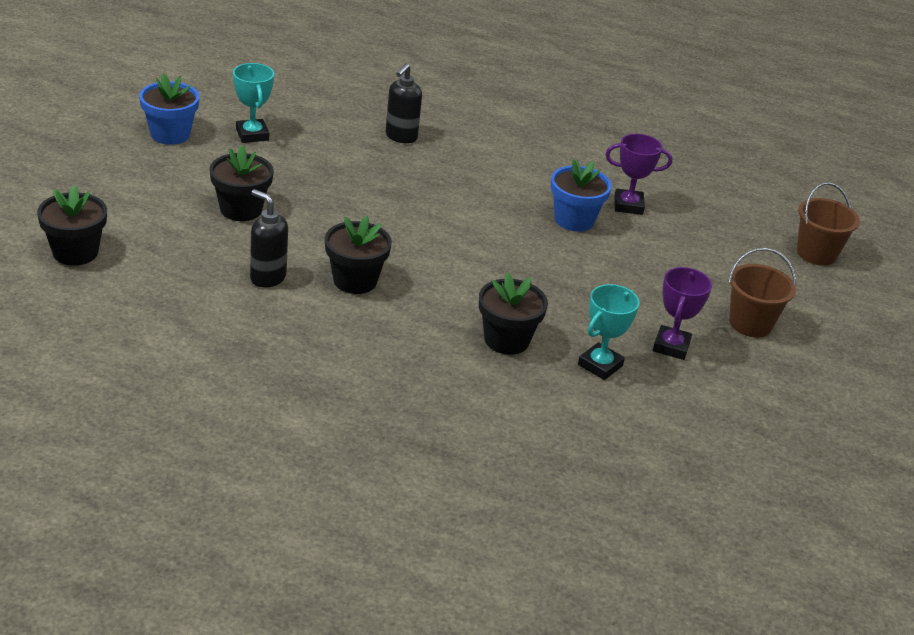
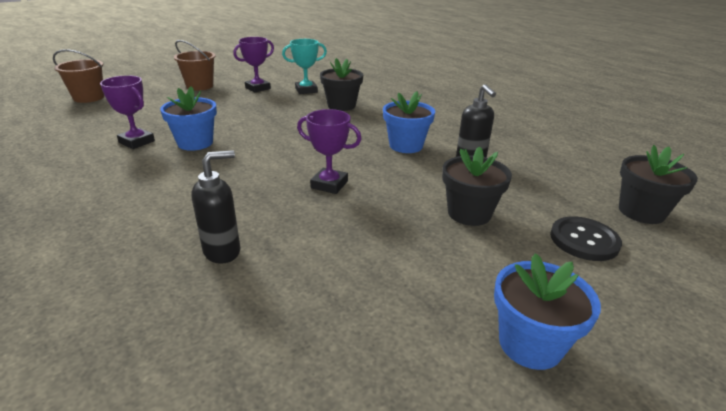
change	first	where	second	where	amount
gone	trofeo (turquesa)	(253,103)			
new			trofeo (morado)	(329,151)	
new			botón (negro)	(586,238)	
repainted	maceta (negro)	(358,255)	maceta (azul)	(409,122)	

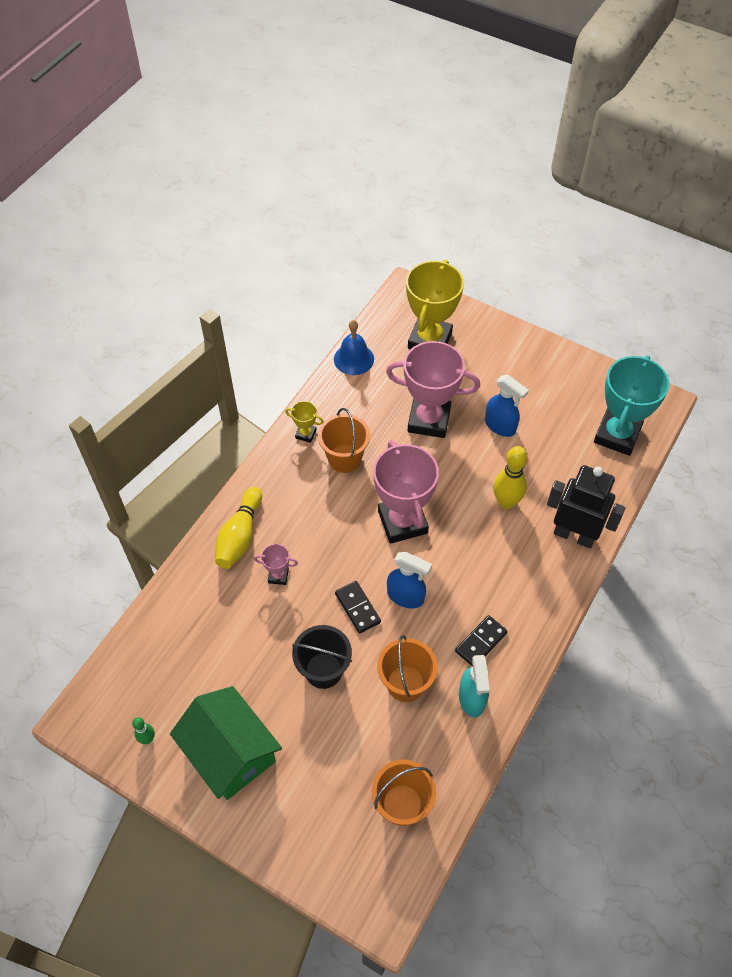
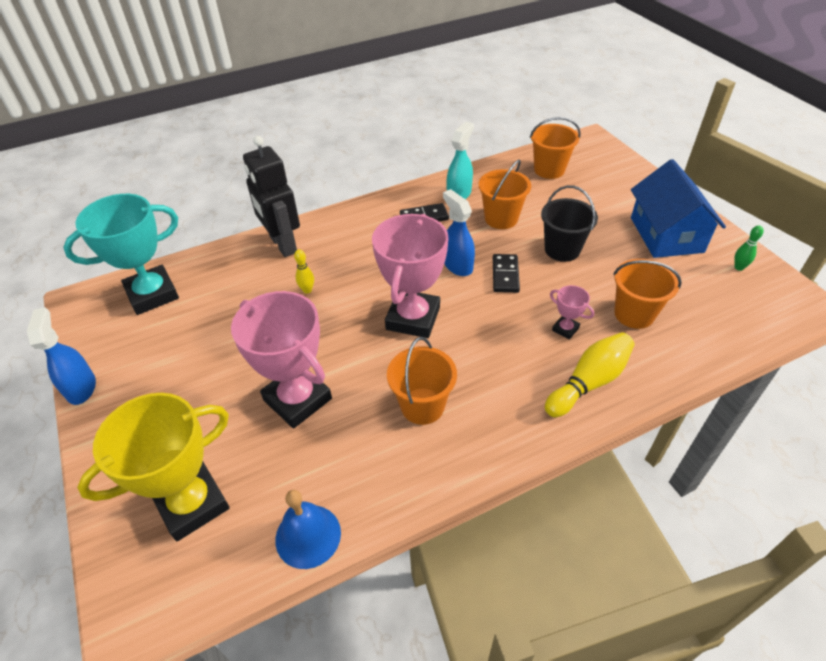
change	first	where	second	where	amount
gone	trofeo (amarillo)	(304,422)			
new			balde (naranja)	(647,294)	
shifted	pulverizador (azul)	(507,406)		(61,356)	
repainted	casa (verde)	(226,743)	casa (azul)	(678,208)	
scaled	bolo (amarillo)	(510,477)		(304,271)	x0.52

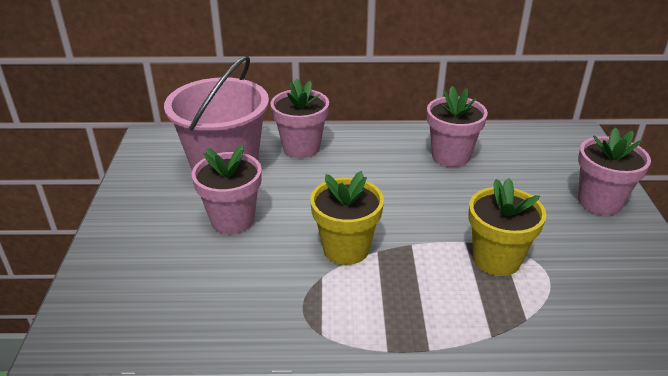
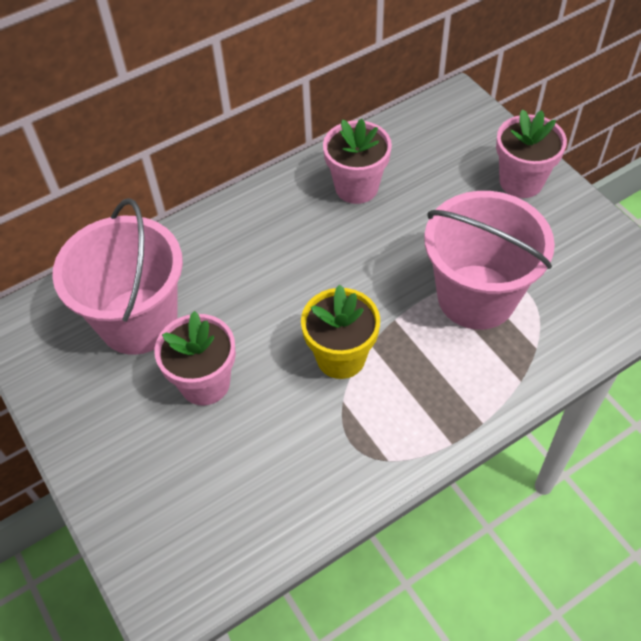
change	first	where	second	where	amount
gone	maceta (rosa)	(299,118)			
swapped	maceta (amarillo)	(507,227)	balde (rosa)	(489,260)	

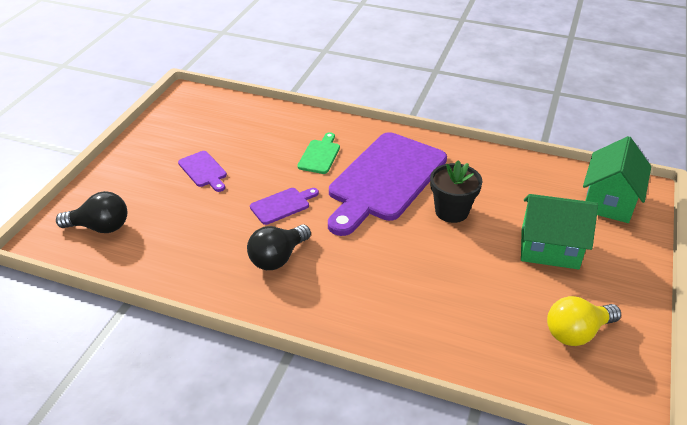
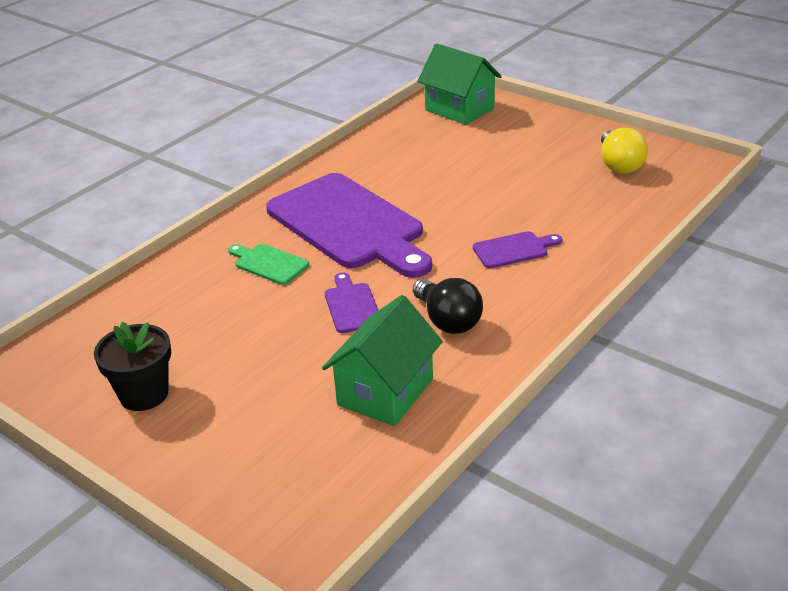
change	first	where	second	where	amount
gone	bombilla (negro)	(91,212)			
shifted	tabla de cortar (morado)	(202,171)		(517,249)	
shifted	maceta (negro)	(456,191)		(132,366)	
shifted	casa (verde)	(559,231)		(382,360)	

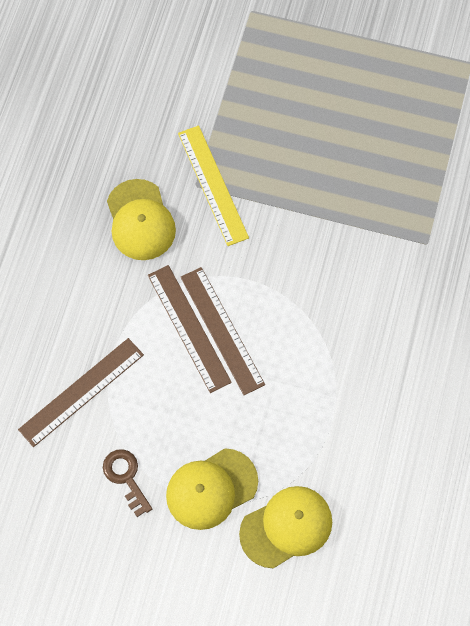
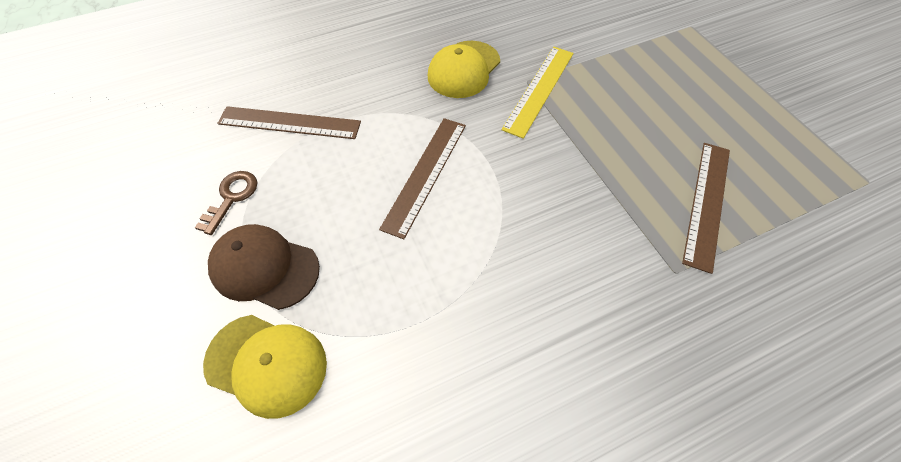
change	first	where	second	where	amount
shifted	regla (marrón)	(190,329)		(706,208)	
repainted	gorra (amarillo)	(212,489)	gorra (marrón)	(264,267)	

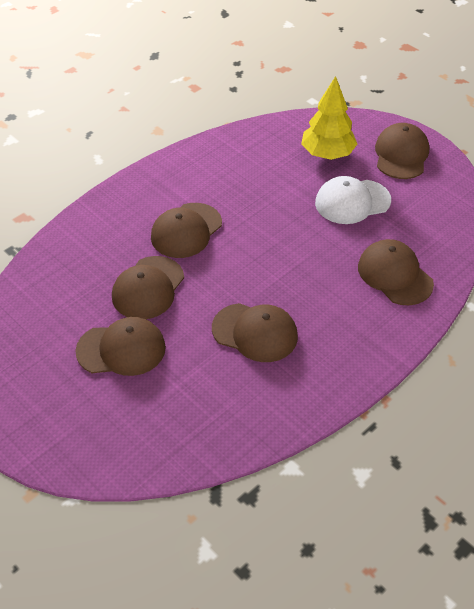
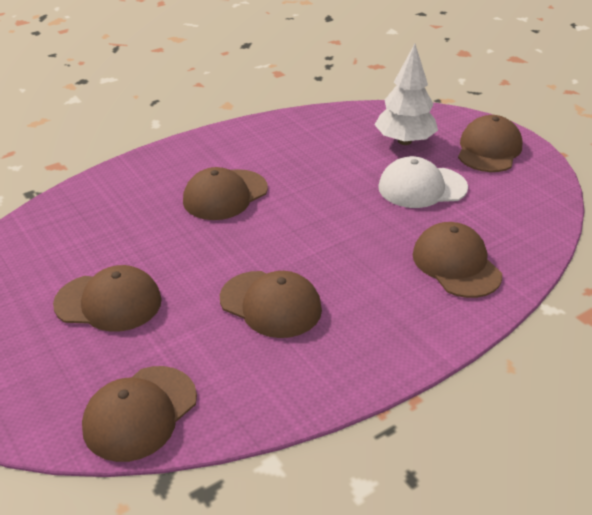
change	first	where	second	where	amount
shifted	gorra (marrón)	(148,287)		(139,414)	
repainted	árbol (amarillo)	(329,118)	árbol (blanco)	(406,94)	

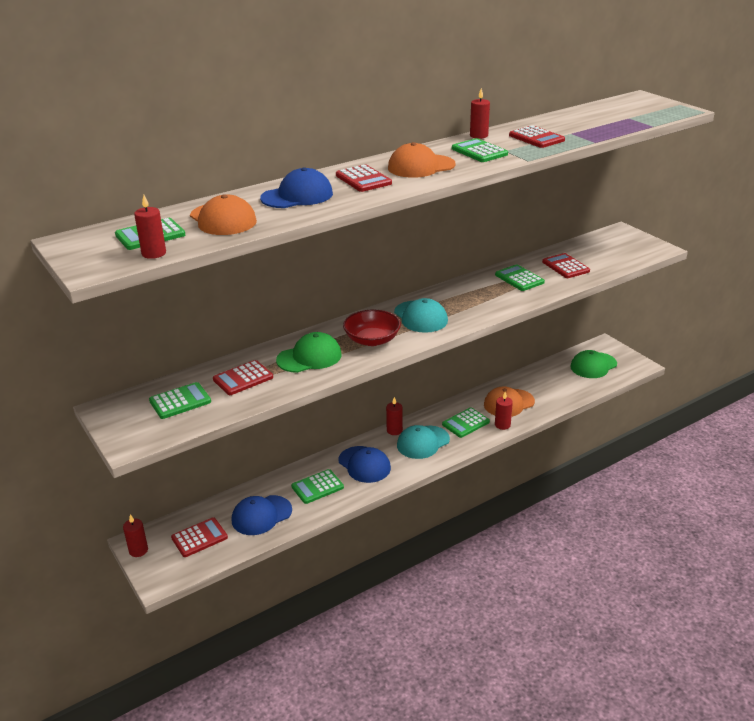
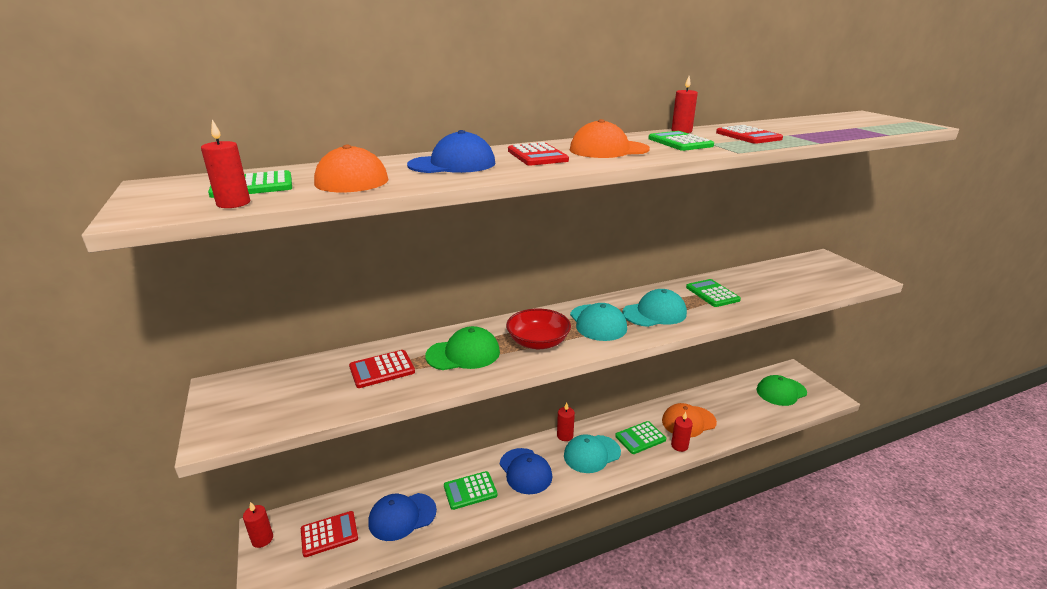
change	first	where	second	where	amount
gone	calculadora (verde)	(180,400)			
gone	calculadora (rojo)	(566,265)			
new			gorra (turquesa)	(654,308)	

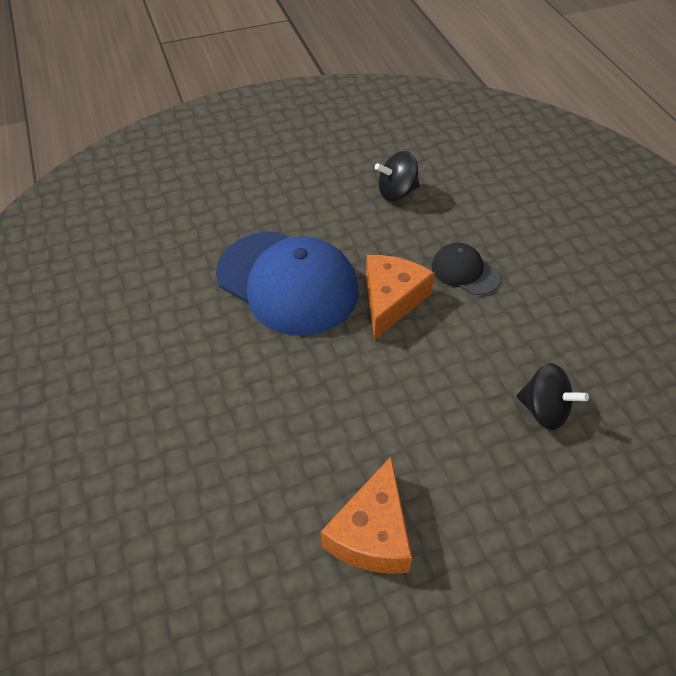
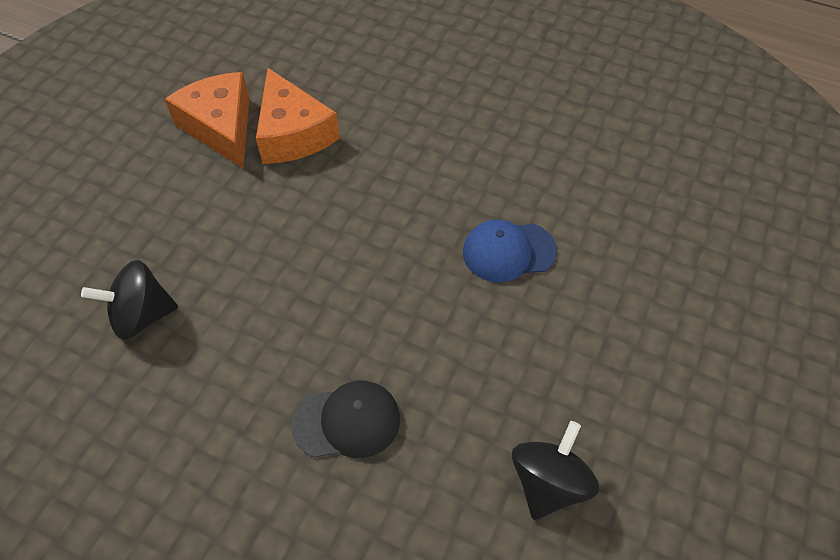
change	first	where	second	where	amount
shifted	queso (naranja)	(400,297)		(298,116)	
scaled	gorra (azul)	(287,283)		(510,251)	x0.47

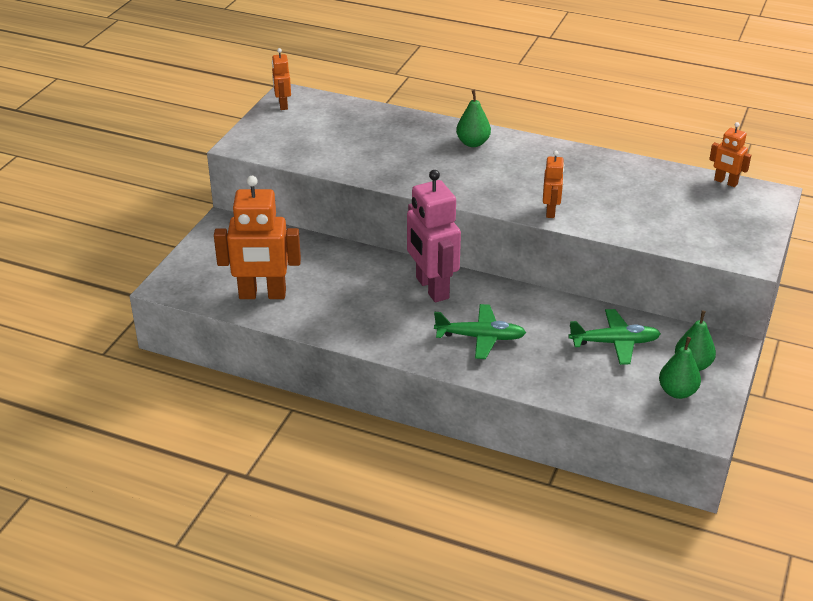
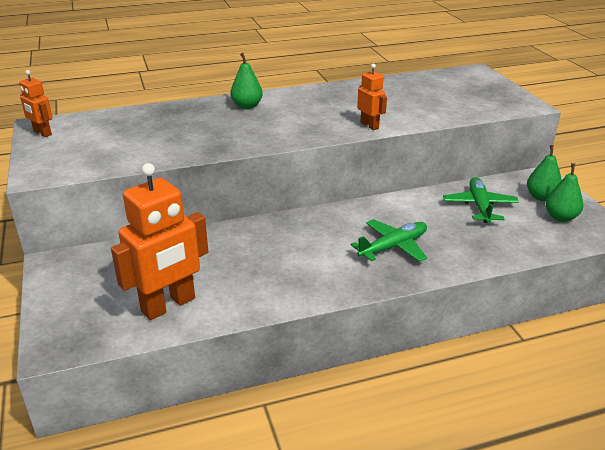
change	first	where	second	where	amount
gone	robot (rosa)	(434,236)			
gone	robot (naranja)	(730,154)			
rotated	avión (verde)	(614,337)		(481,200)	45 degrees counterclockwise

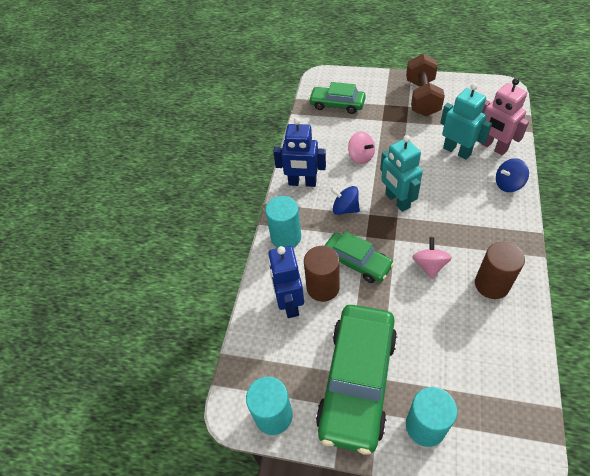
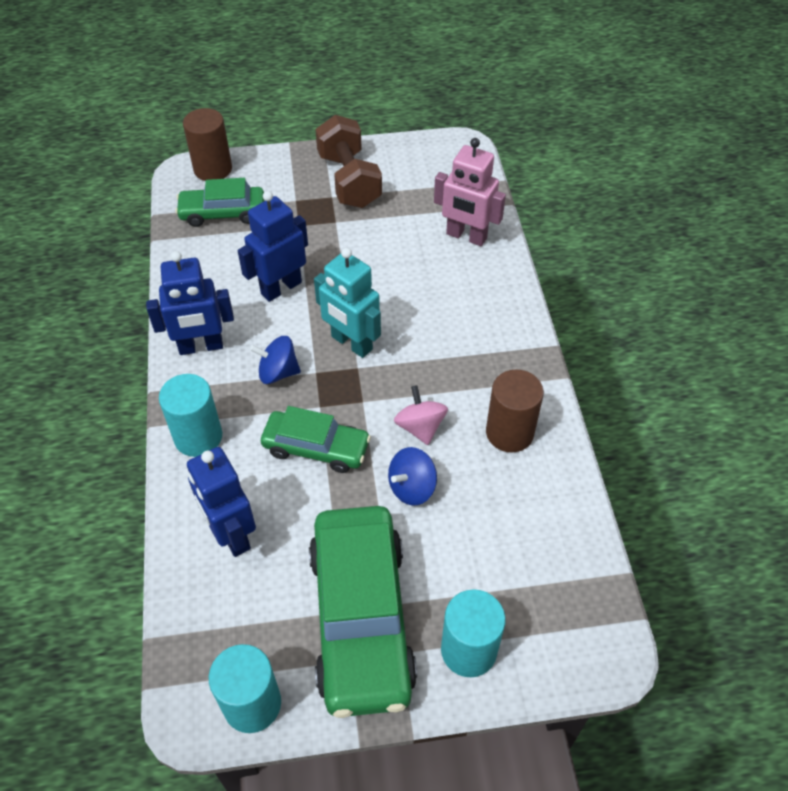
change	first	where	second	where	amount
gone	robot (turquesa)	(466,121)			
shifted	cilindro (marrón)	(322,274)		(207,144)	
shifted	peonza (azul)	(512,175)		(412,476)	
swapped	peonza (rosa)	(361,148)	robot (azul)	(273,246)	

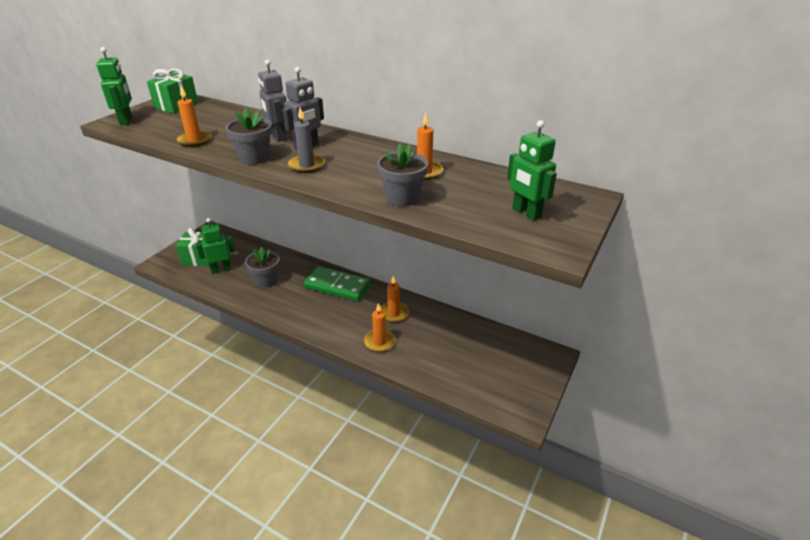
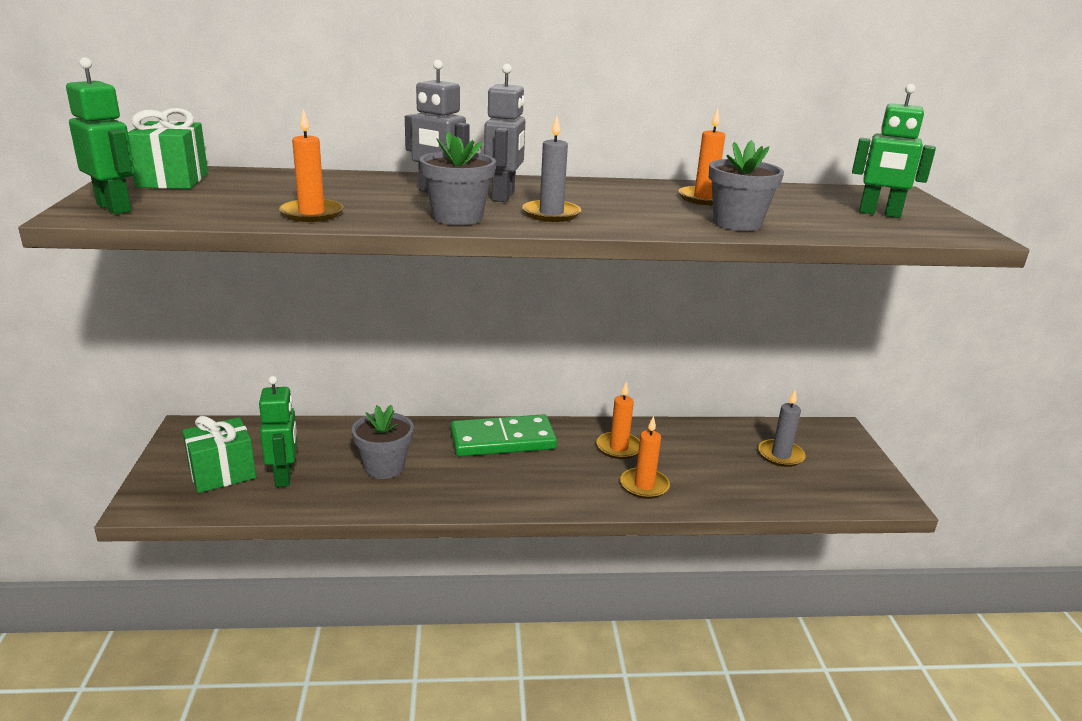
change	first	where	second	where	amount
new			vela (gris)	(781,428)	
rotated	robot (verde)	(215,246)		(278,431)	135 degrees clockwise

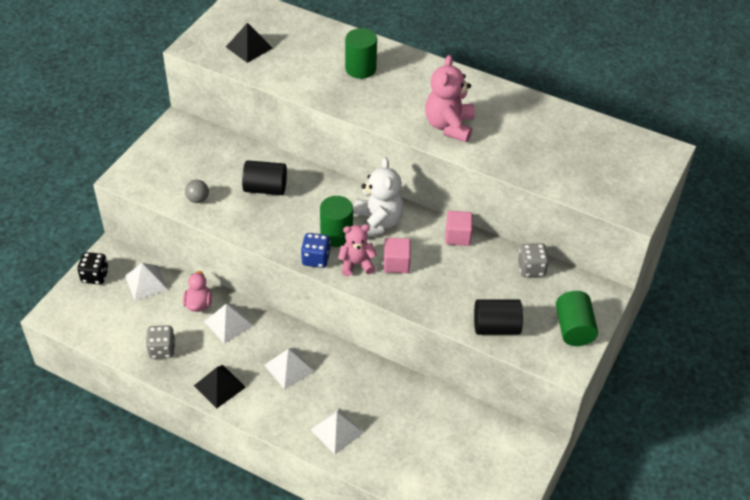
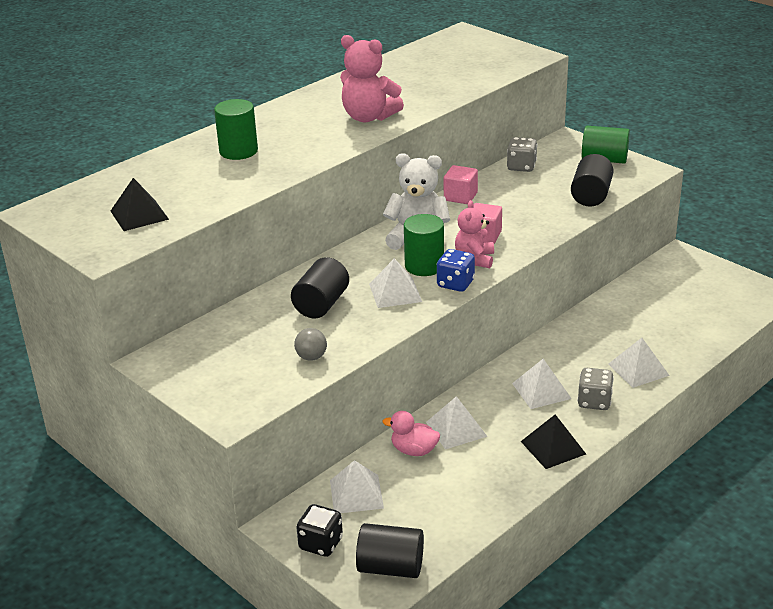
change	first	where	second	where	amount
new			cilindro (negro)	(390,550)	
new			pirámide (blanco)	(395,283)	
shifted	dado (gris)	(160,342)		(595,389)	

